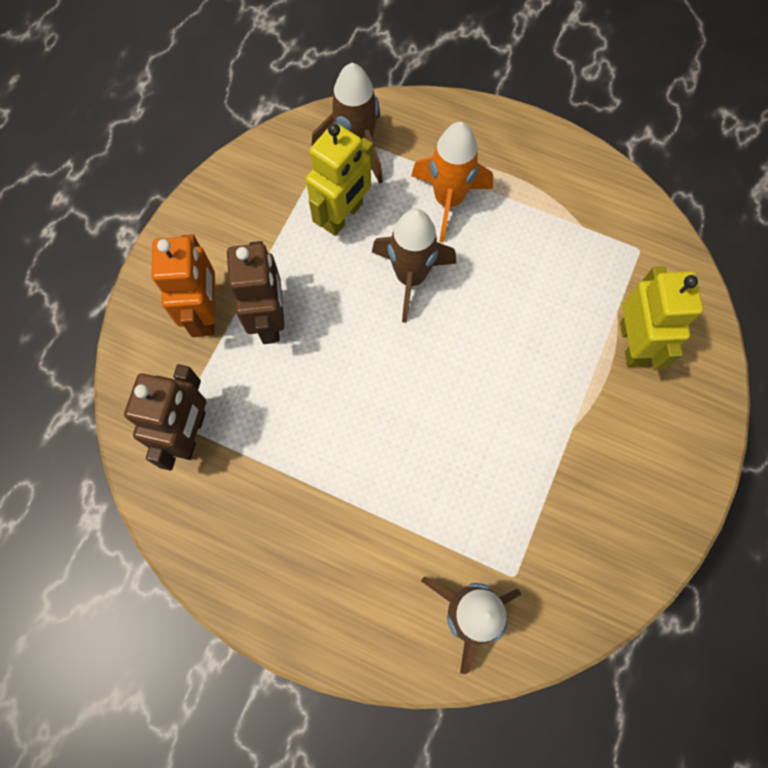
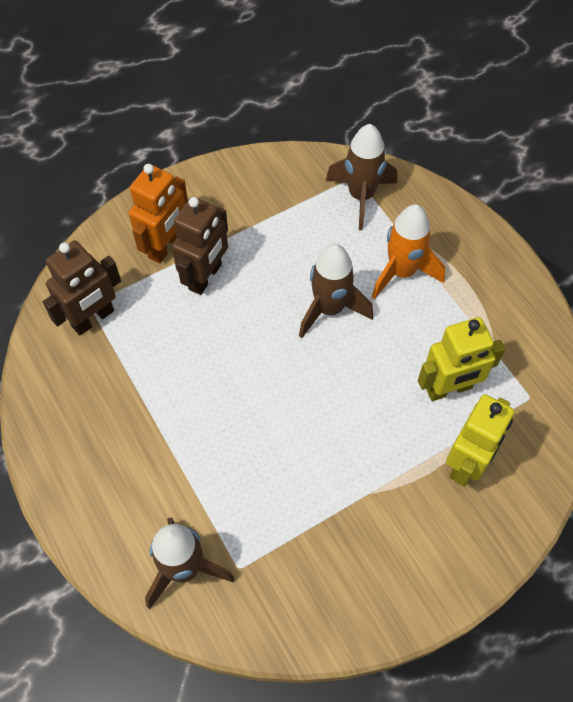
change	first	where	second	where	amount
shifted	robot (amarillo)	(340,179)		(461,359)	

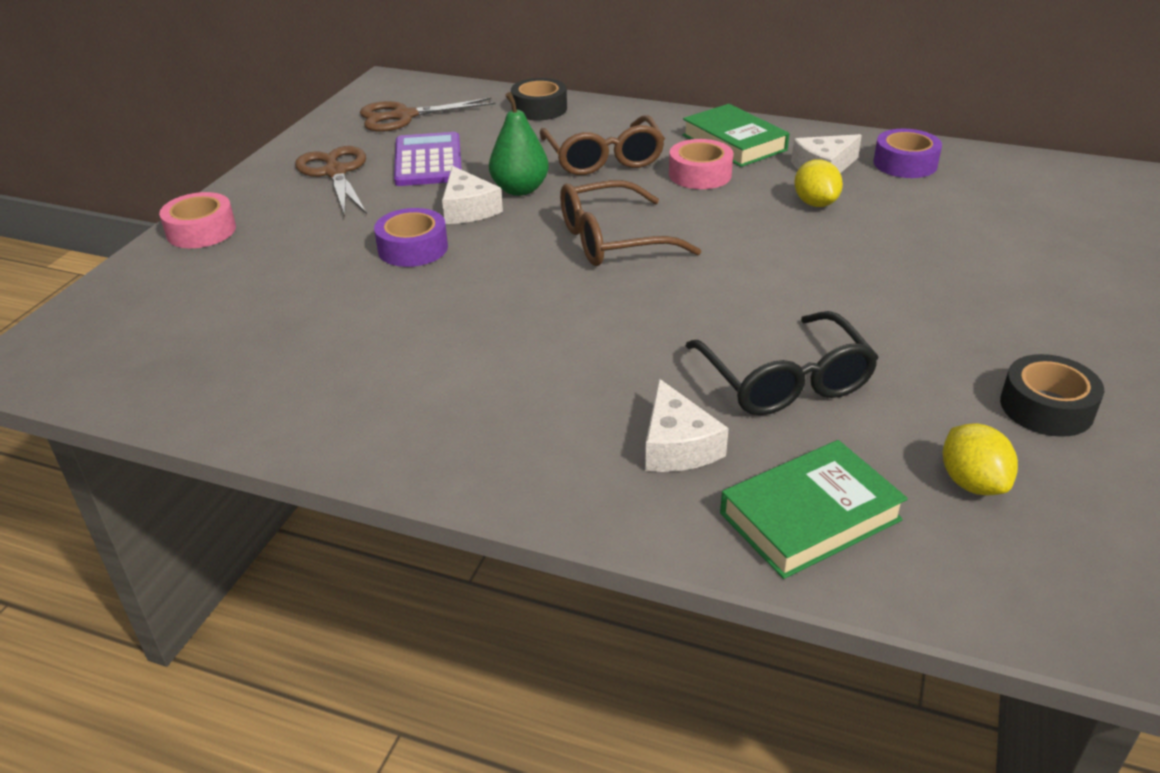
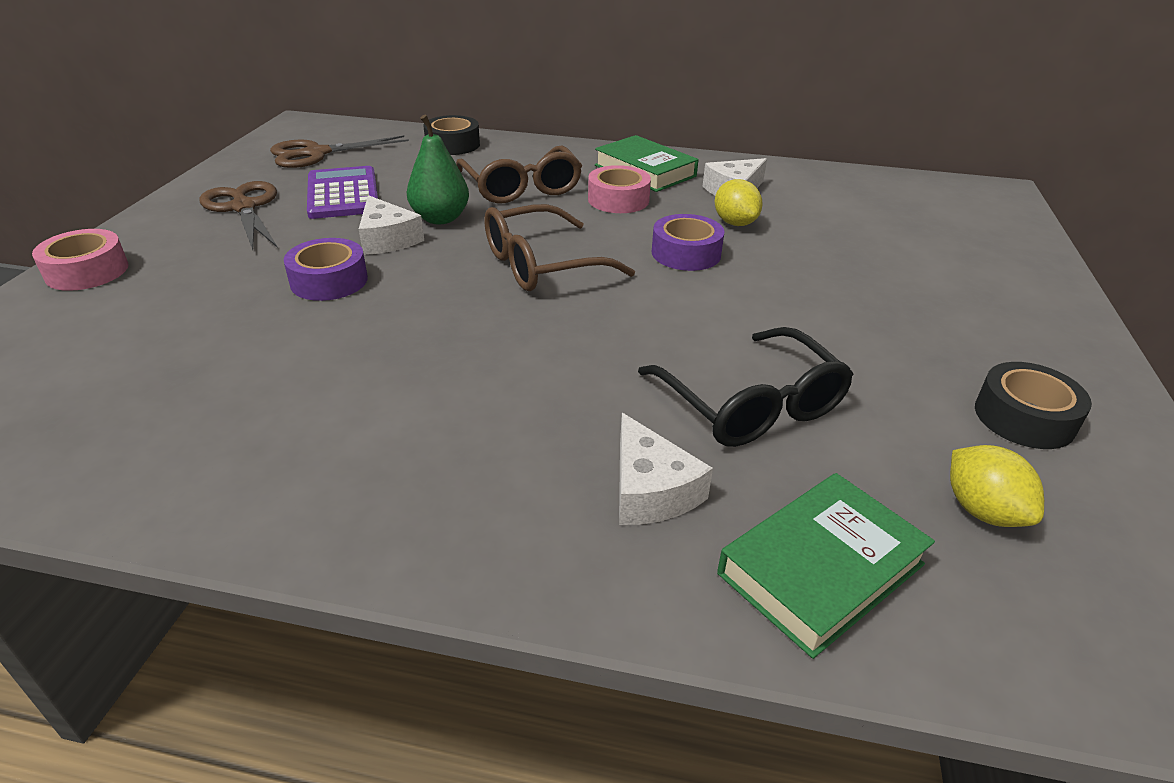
change	first	where	second	where	amount
shifted	cinta adhesiva (morado)	(907,153)		(688,242)	

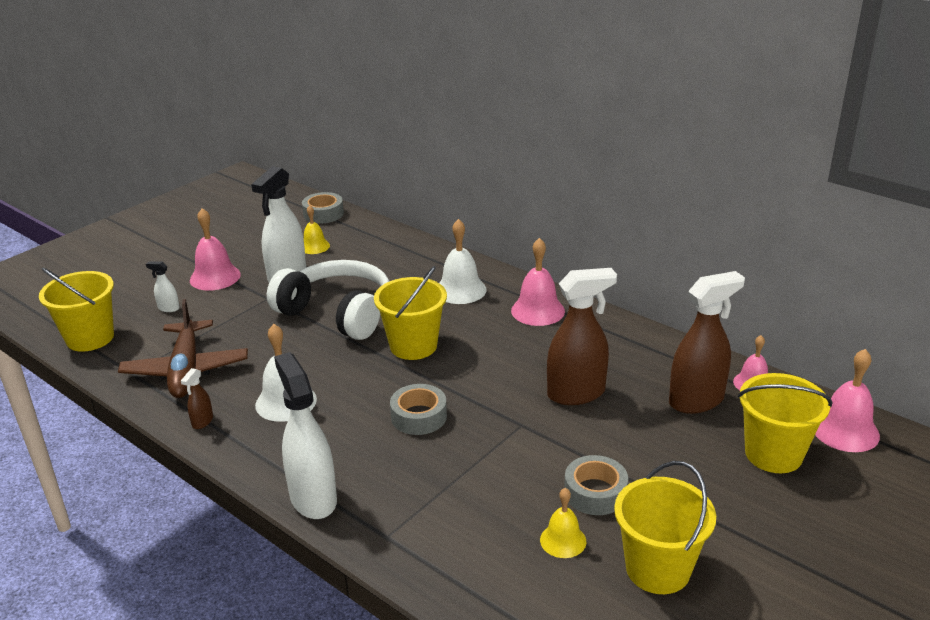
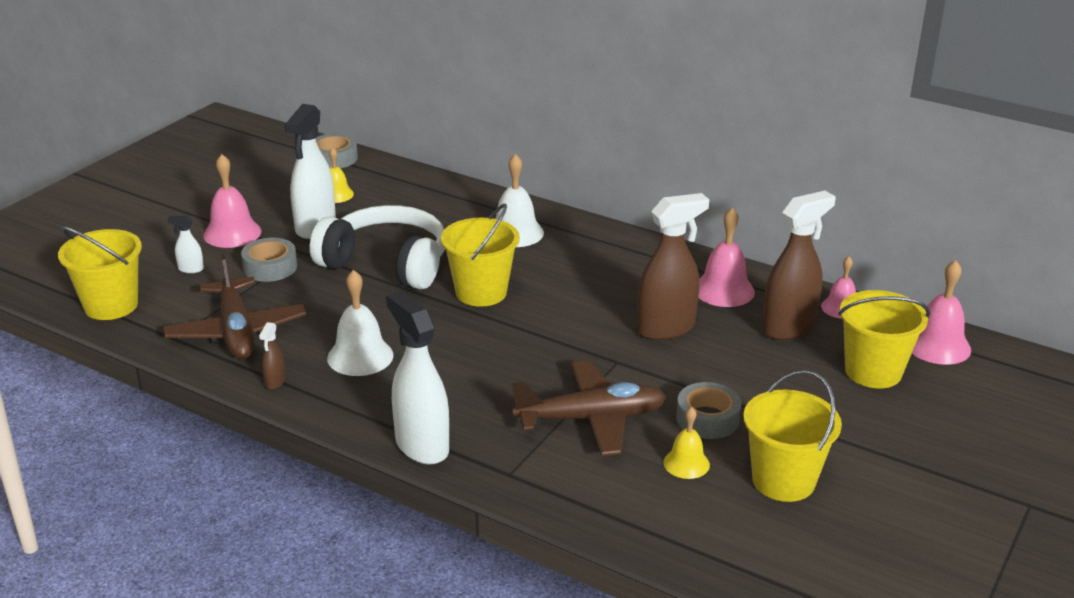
change	first	where	second	where	amount
new			avión (marrón)	(589,408)	
shifted	cinta adhesiva (gris)	(418,409)		(269,260)	
shifted	campana (rosa)	(538,282)		(726,257)	

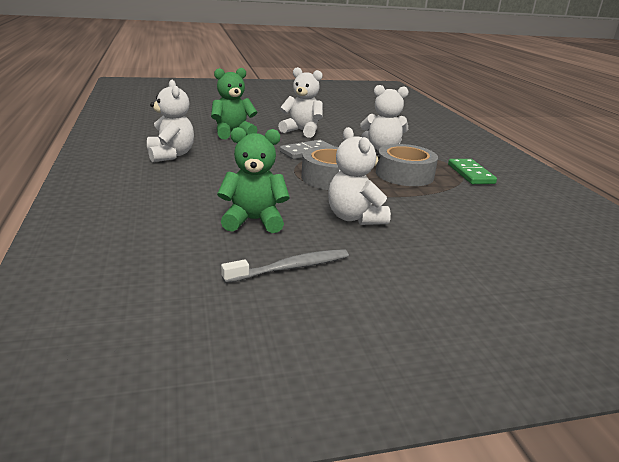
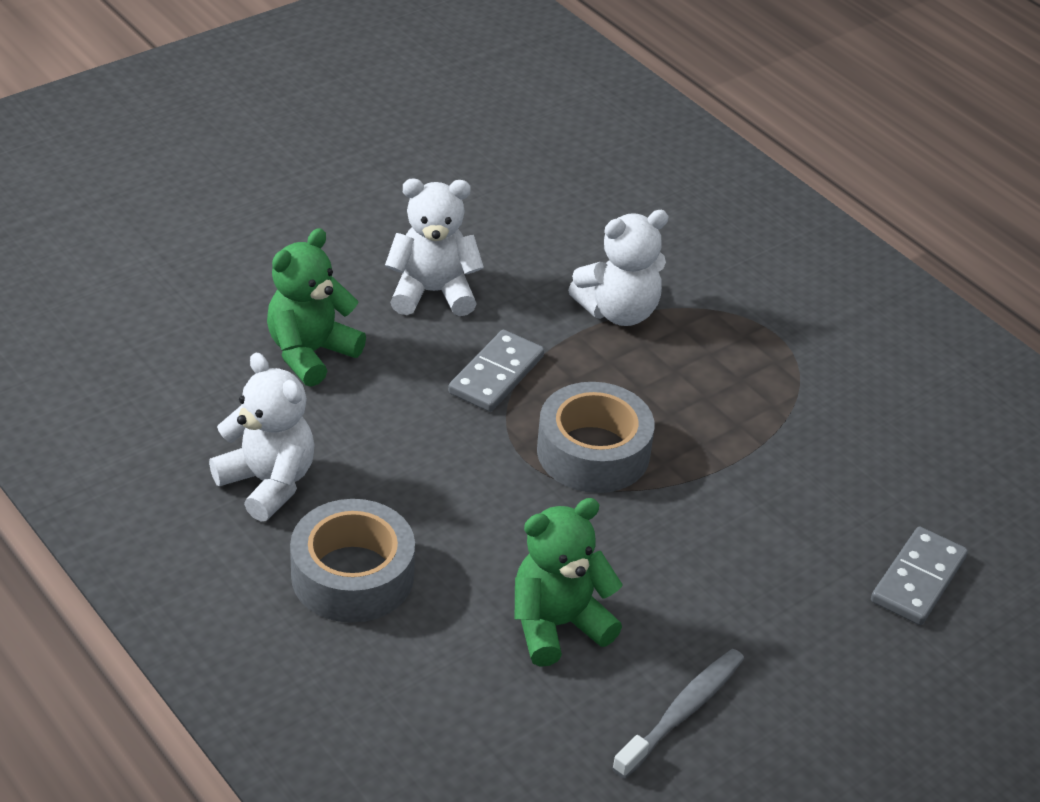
change	first	where	second	where	amount
gone	osito (blanco)	(359,176)			
gone	ficha de dominó (verde)	(472,171)			
new			ficha de dominó (gris)	(919,576)	
shifted	cinta adhesiva (gris)	(407,165)		(352,561)	

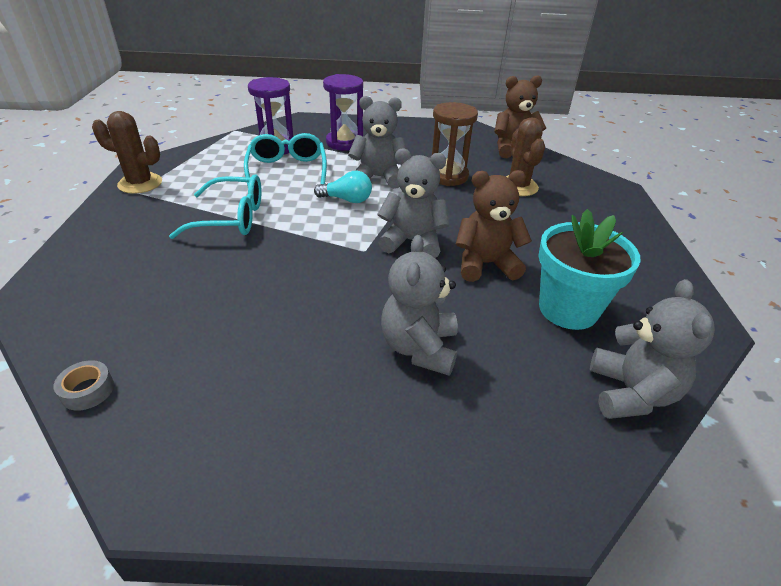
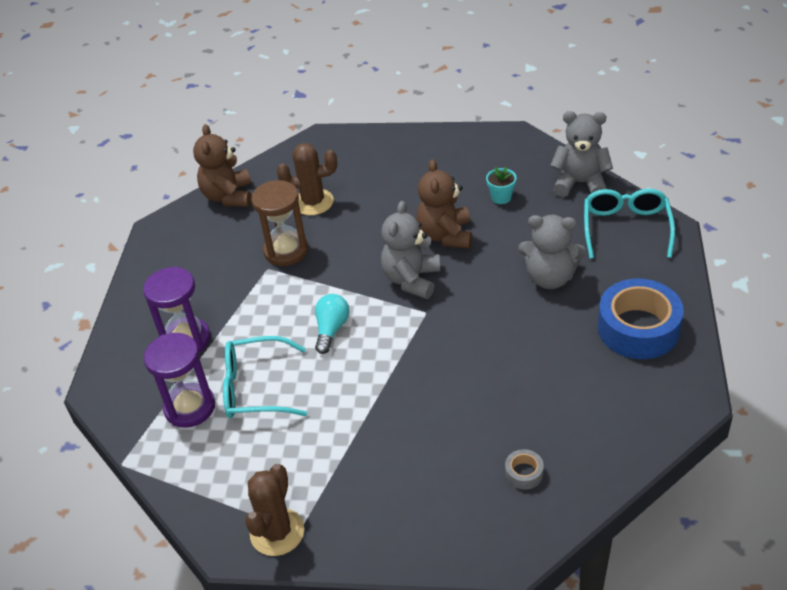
change	first	where	second	where	amount
gone	osito (gris)	(377,142)			
new			cinta adhesiva (azul)	(641,319)	
shifted	cinta adhesiva (gris)	(84,385)		(524,469)	
shifted	gafas (turquesa)	(215,206)		(629,223)	
scaled	maceta (turquesa)	(589,269)		(501,185)	x0.45

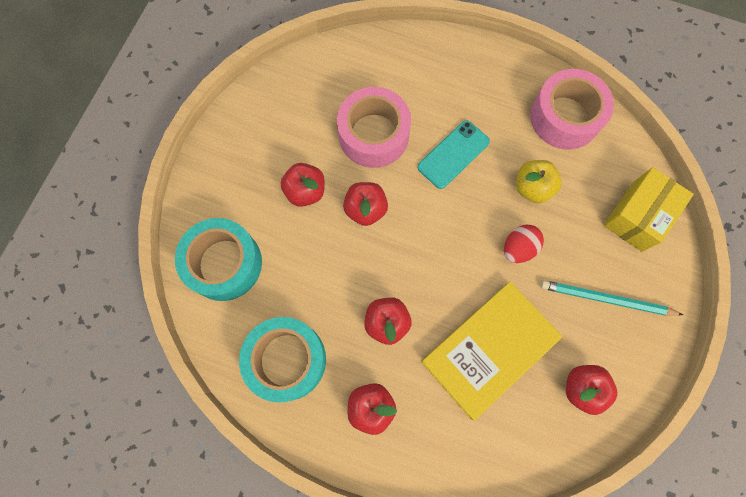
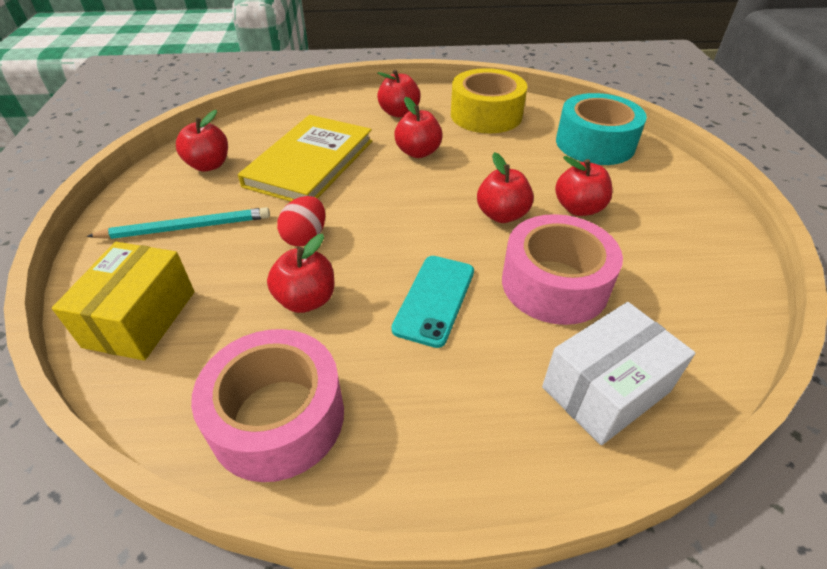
change	first	where	second	where	amount
new			caja (blanco)	(618,373)	
repainted	cinta adhesiva (turquesa)	(282,359)	cinta adhesiva (amarillo)	(489,100)	
repainted	manzana (amarillo)	(539,181)	manzana (rojo)	(301,273)	

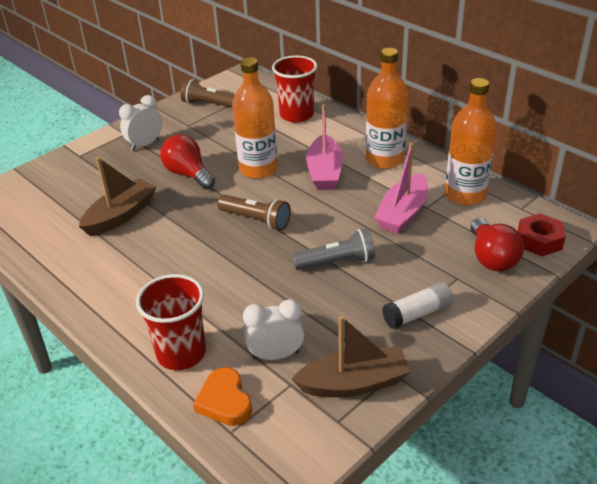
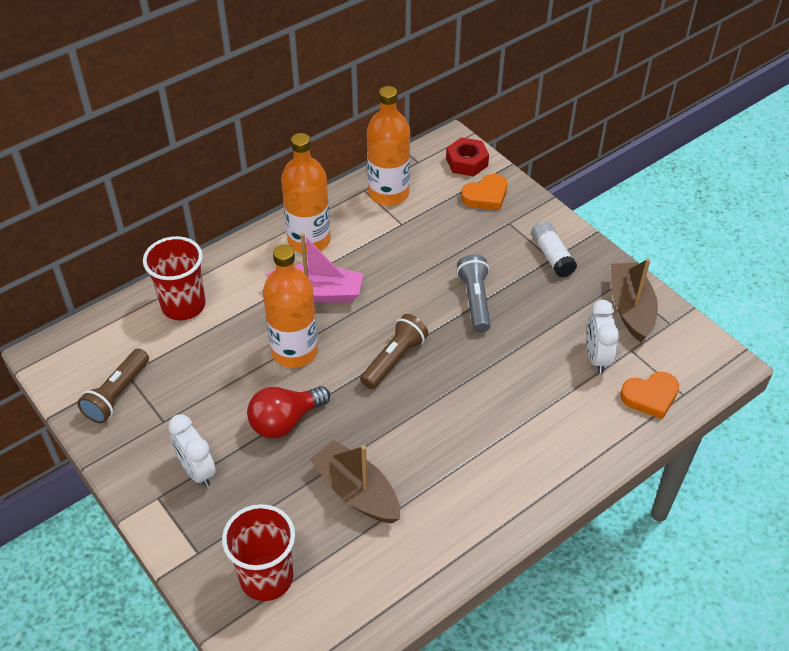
change	first	where	second	where	amount
gone	barco (rosa)	(401,188)			
shifted	vaso (rojo)	(171,322)		(258,552)	
swapped	bombilla (rojo)	(497,245)	corazón (naranja)	(484,192)	

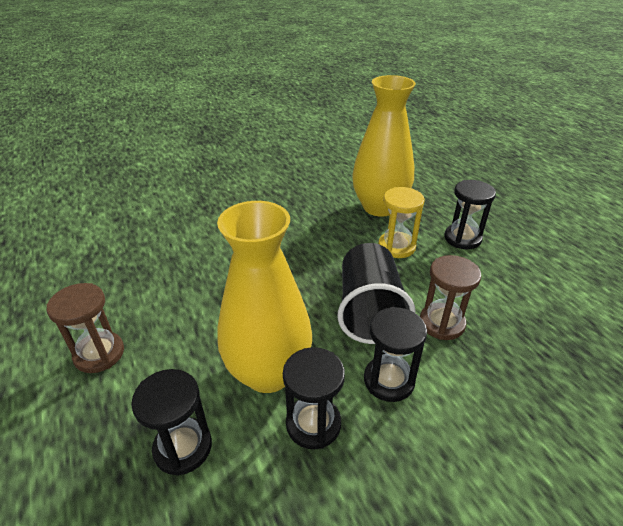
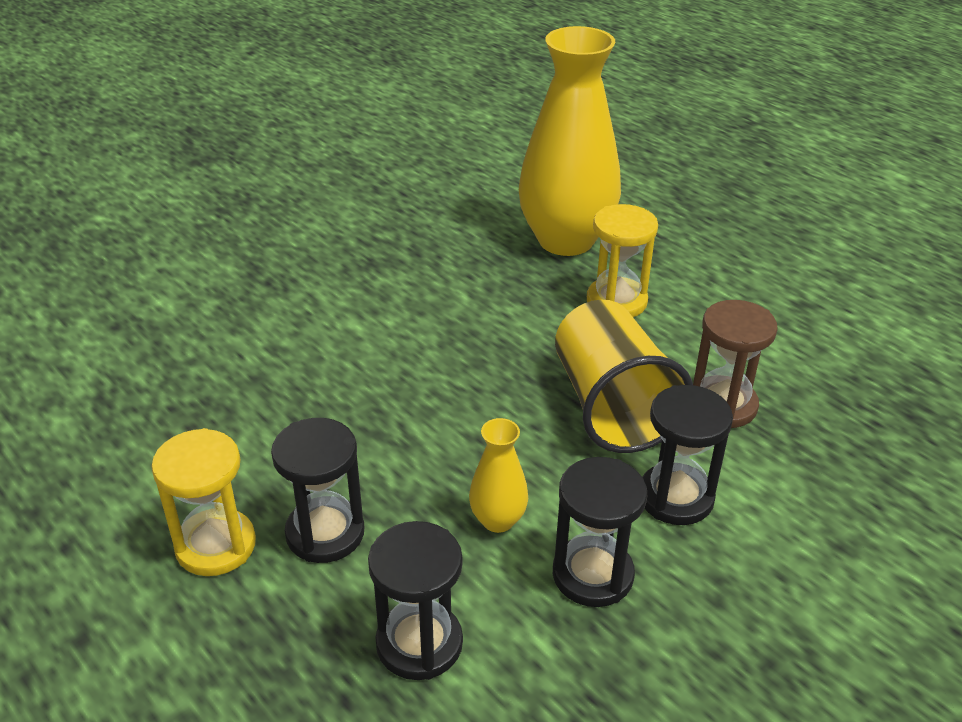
change	first	where	second	where	amount
shifted	reloj de arena (negro)	(470,214)		(317,490)	
repainted	reloj de arena (marrón)	(85,328)	reloj de arena (amarillo)	(203,502)	
repainted	vaso (negro)	(376,293)	vaso (amarillo)	(624,376)	
scaled	florero (amarillo)	(264,297)		(498,475)	x0.43

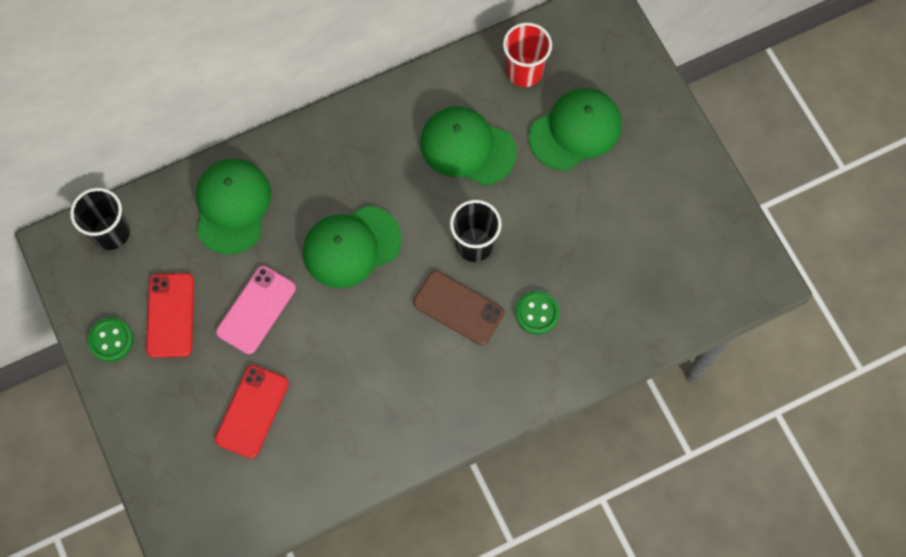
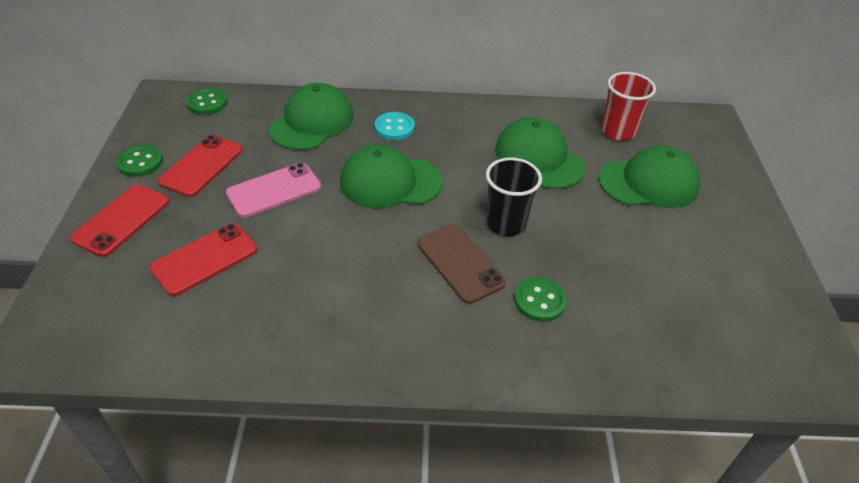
change	first	where	second	where	amount
new			móvil (rojo)	(119,221)	
new			botón (turquesa)	(395,126)	
swapped	vaso (negro)	(100,219)	botón (verde)	(207,101)	

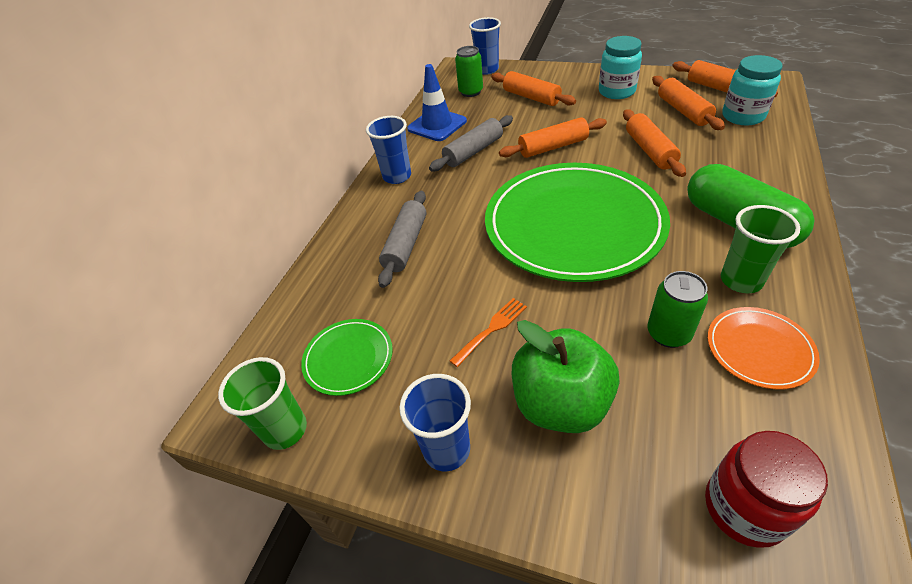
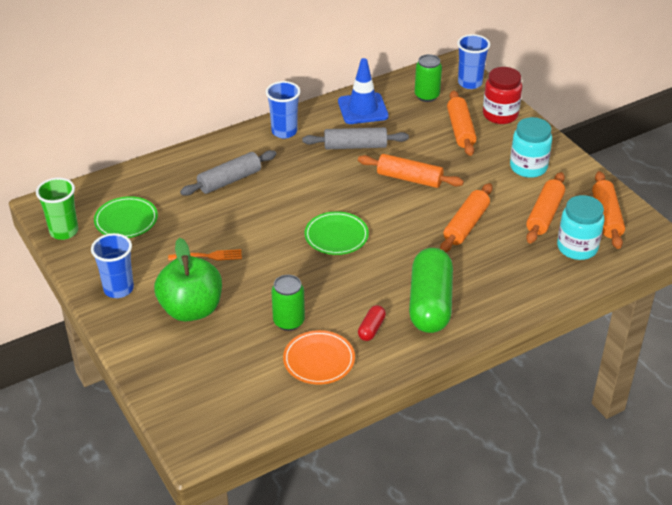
change	first	where	second	where	amount
shifted	tarro (rojo)	(766,489)		(502,95)	
swapped	vaso (verde)	(760,249)	cápsula (rojo)	(372,323)	
scaled	plato (verde)	(577,222)		(336,233)	x0.43

